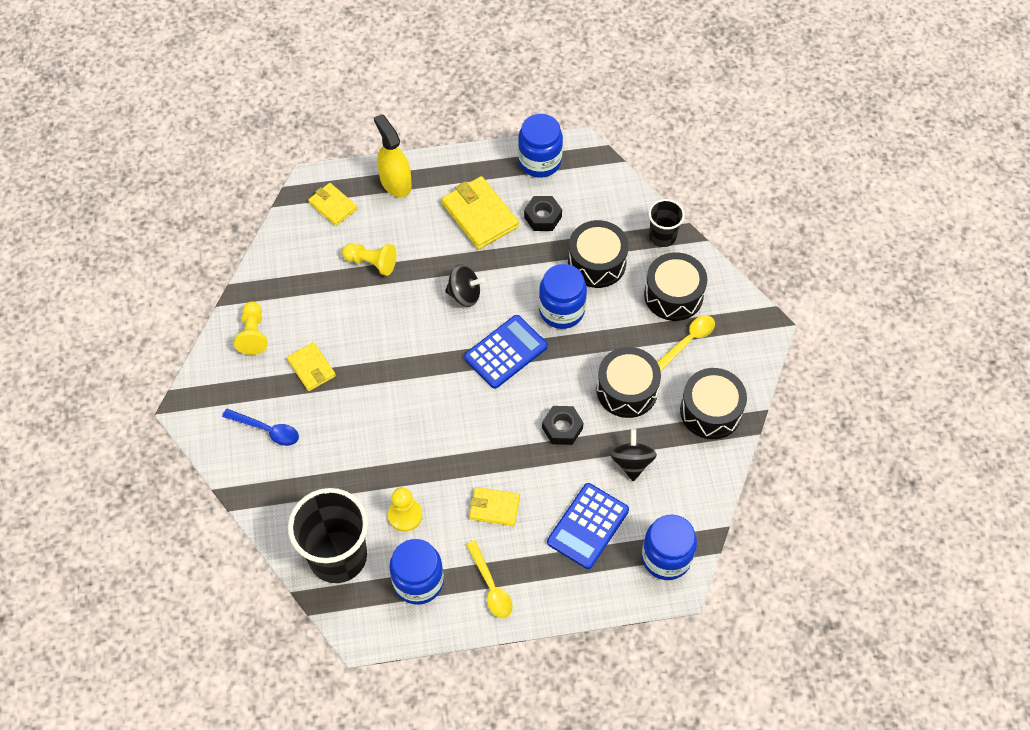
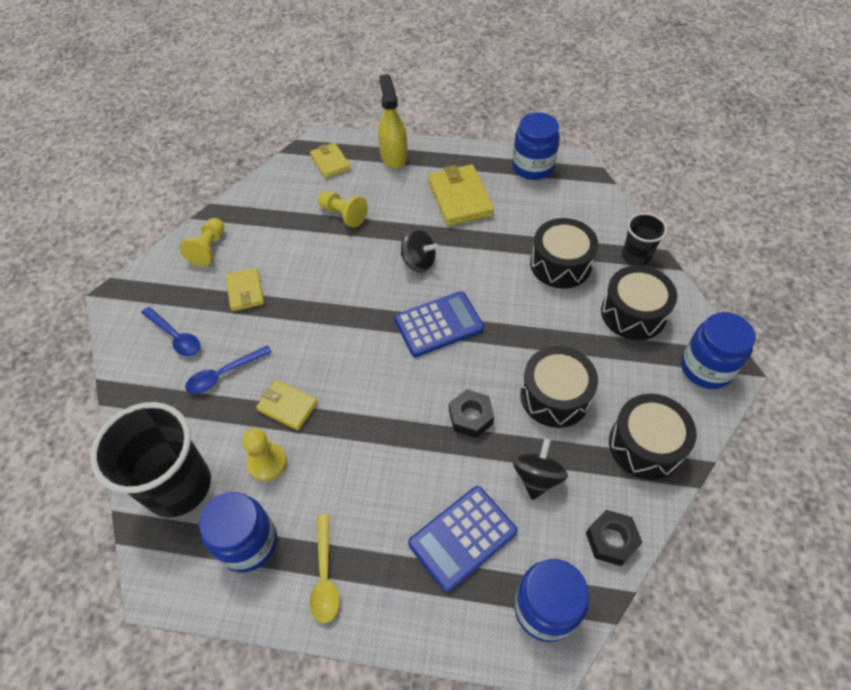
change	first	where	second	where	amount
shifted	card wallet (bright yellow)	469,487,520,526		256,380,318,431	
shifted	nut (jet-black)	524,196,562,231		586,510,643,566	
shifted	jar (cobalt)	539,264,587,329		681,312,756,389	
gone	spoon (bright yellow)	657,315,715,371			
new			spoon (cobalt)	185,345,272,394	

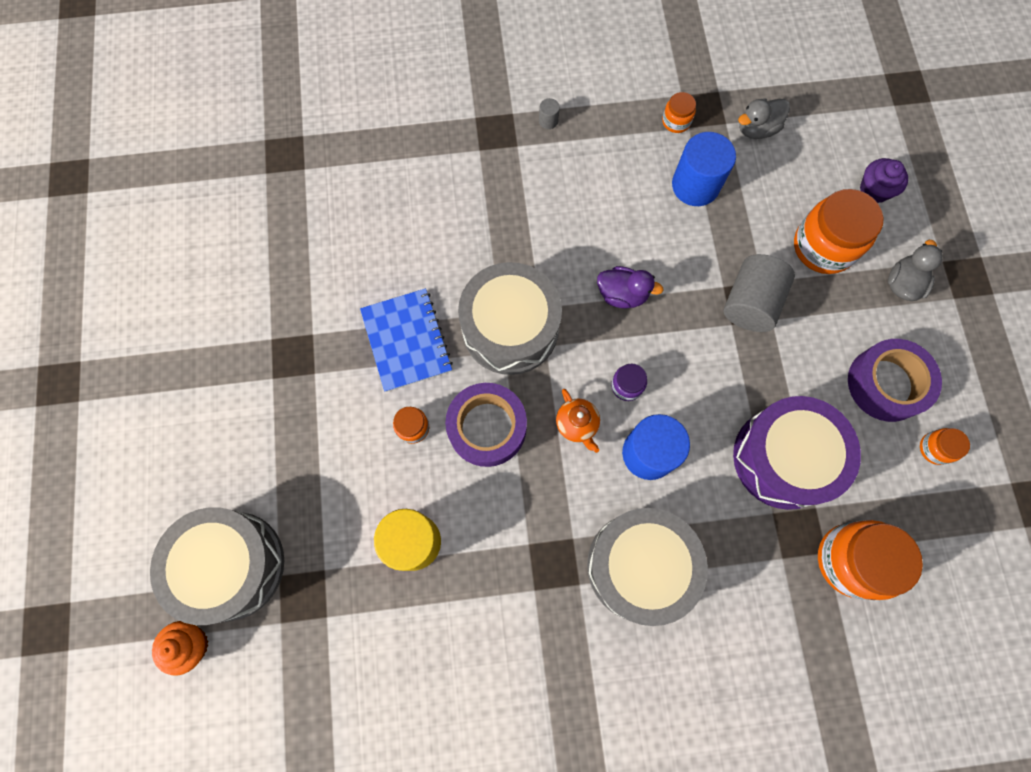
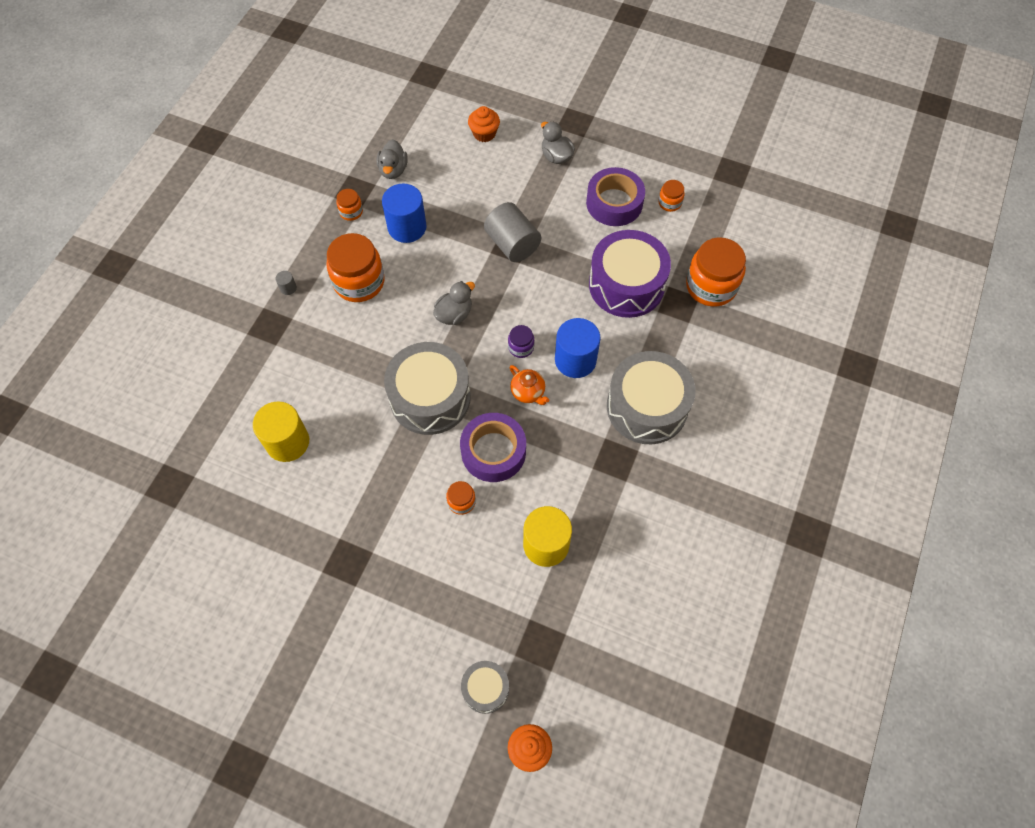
change	first	where	second	where	amount
scaled	snare drum (grey)	150,507,284,625		461,661,509,714	x0.50
gone	notebook (cobalt)	360,288,453,392			
rotated	tea pot (orange)	556,389,600,453		510,365,550,405	45 degrees clockwise
repainted	rubber duck (purple)	597,266,664,308	rubber duck (grey)	433,281,475,325	
shifted	jar (orange)	794,189,884,274		326,233,384,302	
repainted	cupcake (purple)	860,158,908,203	cupcake (orange)	468,106,500,142	
new			cylinder shape (bright yellow)	253,402,309,462	

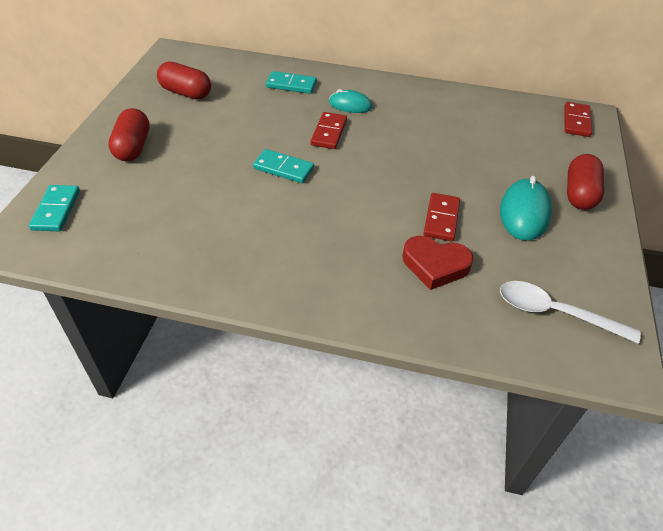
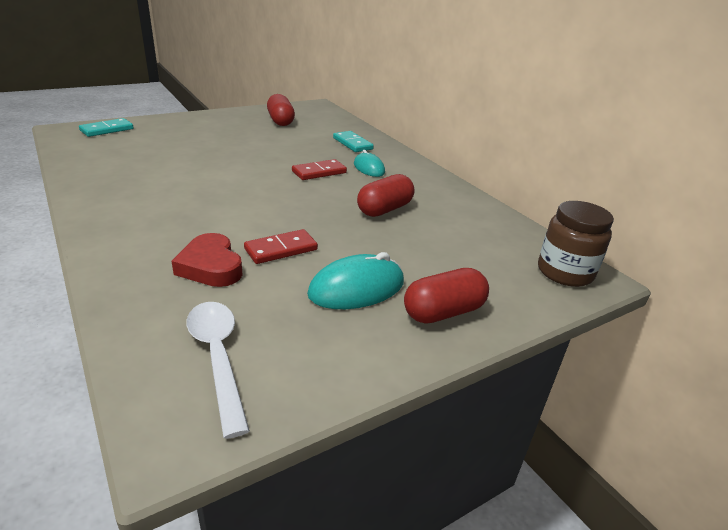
change	first	where	second	where	amount
shifted	capsule (red)	108,108,150,161		357,174,414,217	
gone	domino tile (aqua)	253,149,314,183			
swapped	domino tile (red)	564,102,592,137	jar (russet)	538,201,614,287	

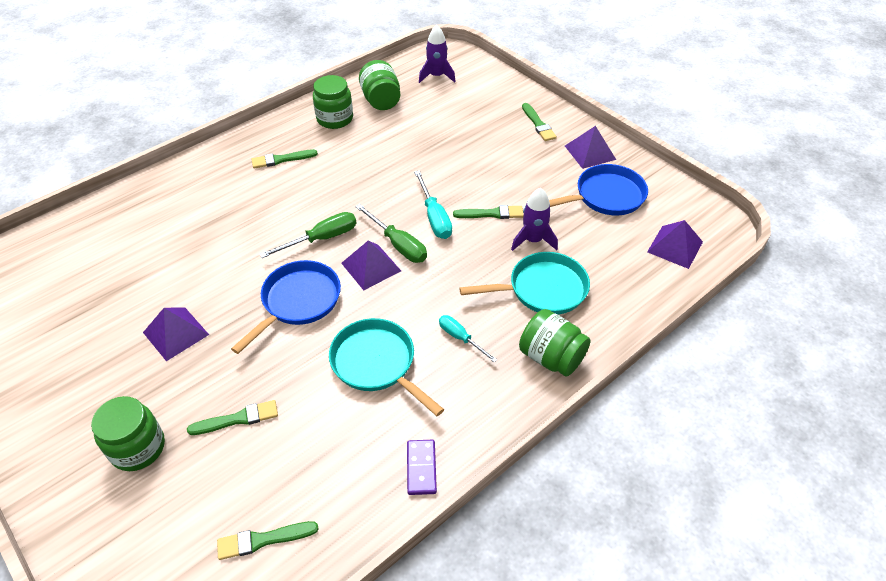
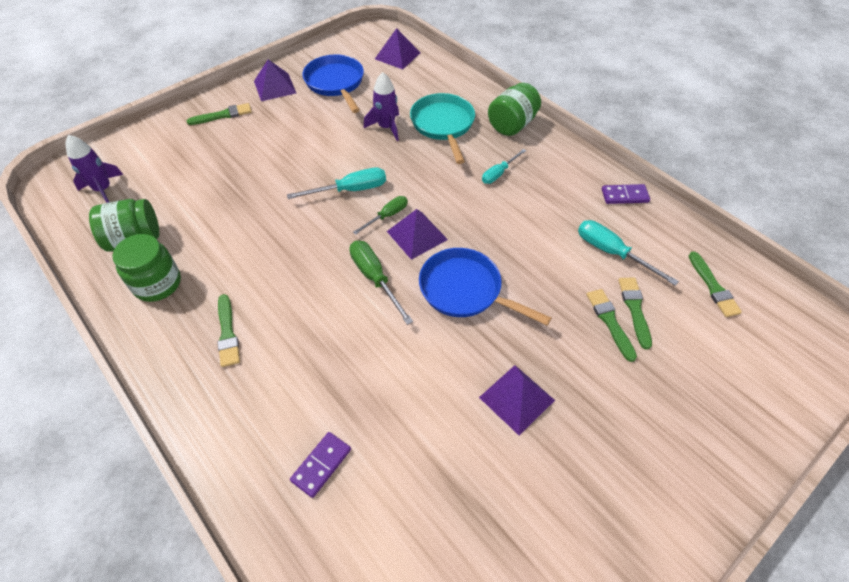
change	first	where	second	where	amount
gone	jar (emerald)	91,396,165,471			
gone	pan (aqua)	329,318,444,416			
scaled	hand screwdriver (emerald)	355,204,427,263		353,196,408,235	x0.65
shifted	paint brush (emerald)	453,205,524,219		618,277,652,349	
new			domino tile (purple)	290,432,351,498	
new			hand screwdriver (aqua)	578,220,679,286	

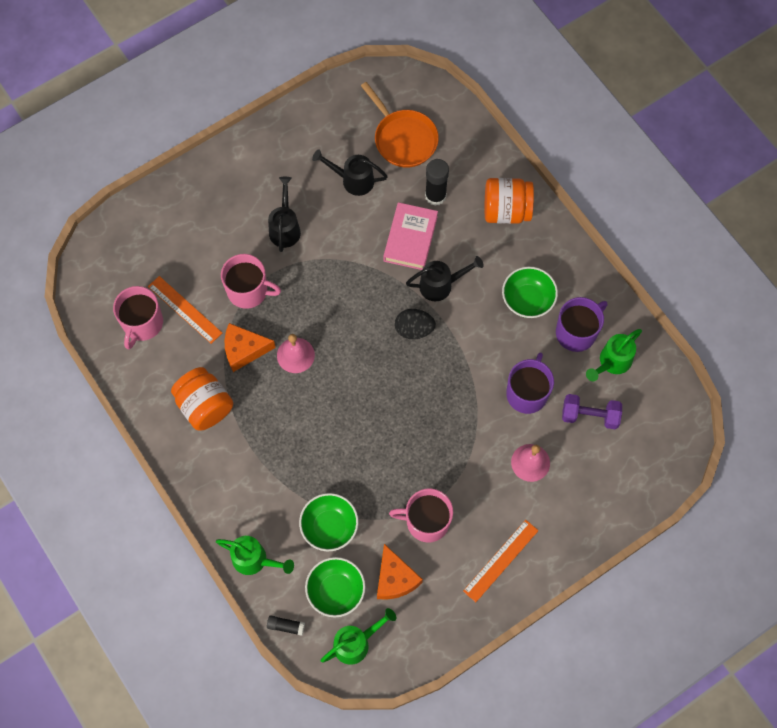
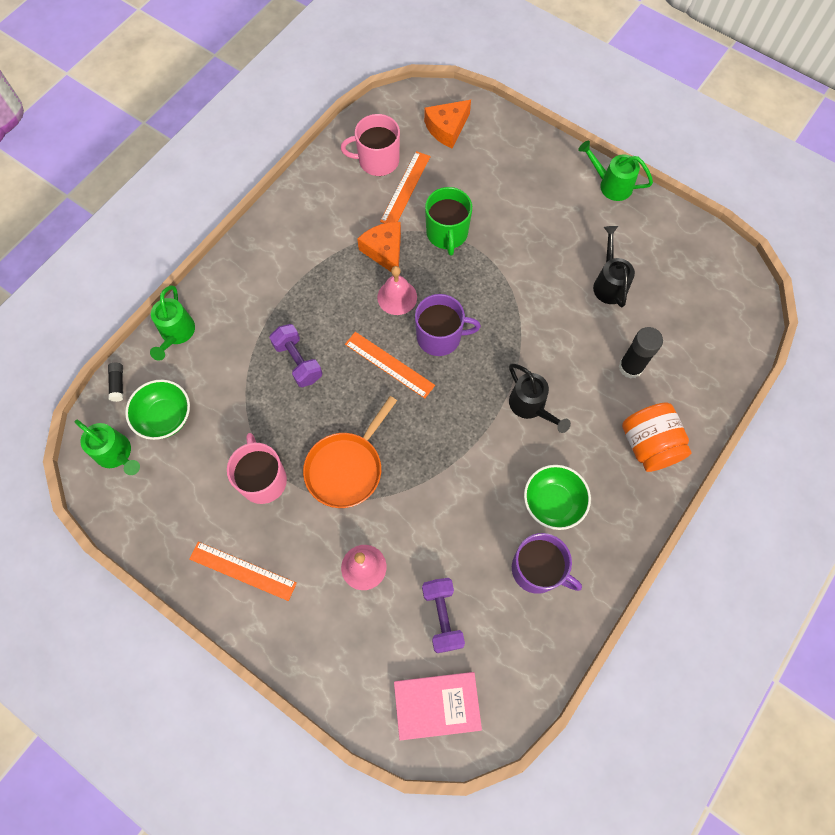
change	first	where	second	where	amount
gone	jar (orange)	171,367,233,430			
repainted	tea mug (pink)	221,254,281,309	tea mug (emerald)	425,187,472,256	
gone	watering pot (jet-black)	268,177,301,252			
gone	serving bowl (emerald)	299,493,359,551			
shifted	pan (orange)	361,82,439,167		303,396,397,508	
shifted	cheese (orange)	377,544,423,600		424,100,471,148	
shifted	hardback (pink)	383,202,438,270		394,672,482,741	
gone	toy egg (jet-black)	395,309,436,339			
shifted	tea mug (purple)	506,352,554,414		415,294,481,356	
shifted	watering pot (emerald)	586,329,642,381		578,141,653,201	
new			free weight (purple)	269,324,322,387	
new			ruler (orange)	345,332,435,398	

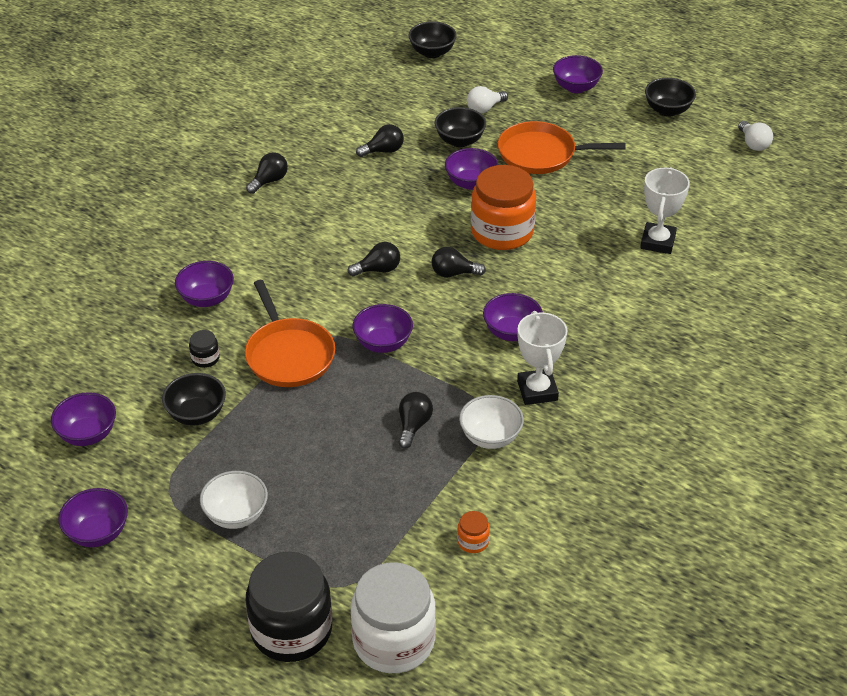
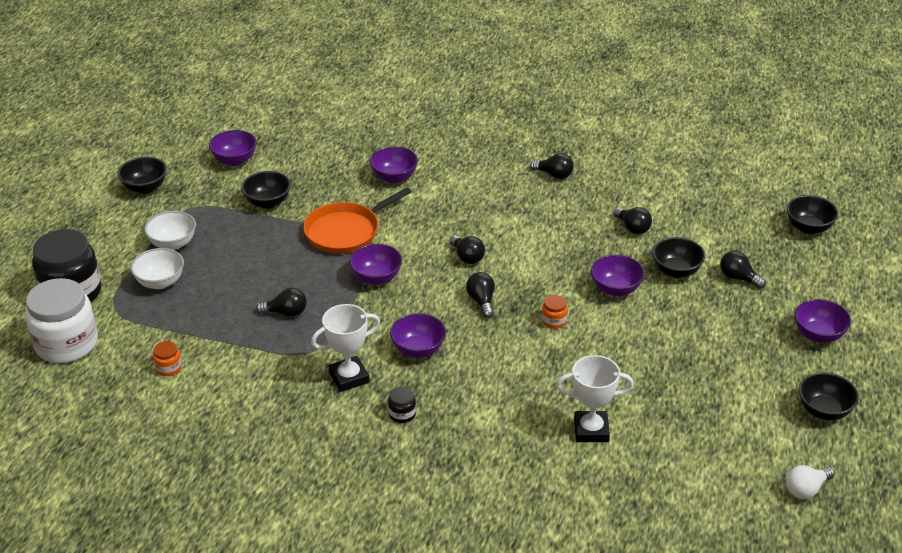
change	first	where	second	where	amount
repainted	serving bowl (purple)	58,488,128,547	serving bowl (jet-black)	118,157,167,194	
shifted	jar (jet-black)	189,330,220,368		388,387,416,423	
shifted	serving bowl (pure white)	459,395,524,449		130,248,184,289	
repainted	light bulb (pure white)	467,86,508,113	light bulb (jet-black)	720,251,766,289	
scaled	jar (orange)	471,165,536,250		542,295,568,329	x0.41
gone	pan (orange)	498,121,626,174			

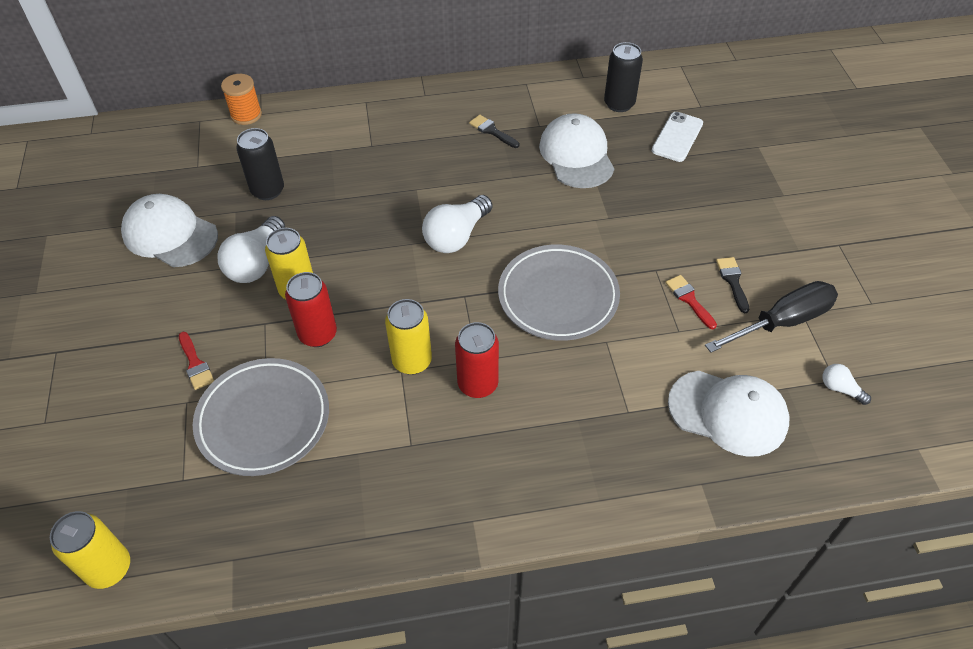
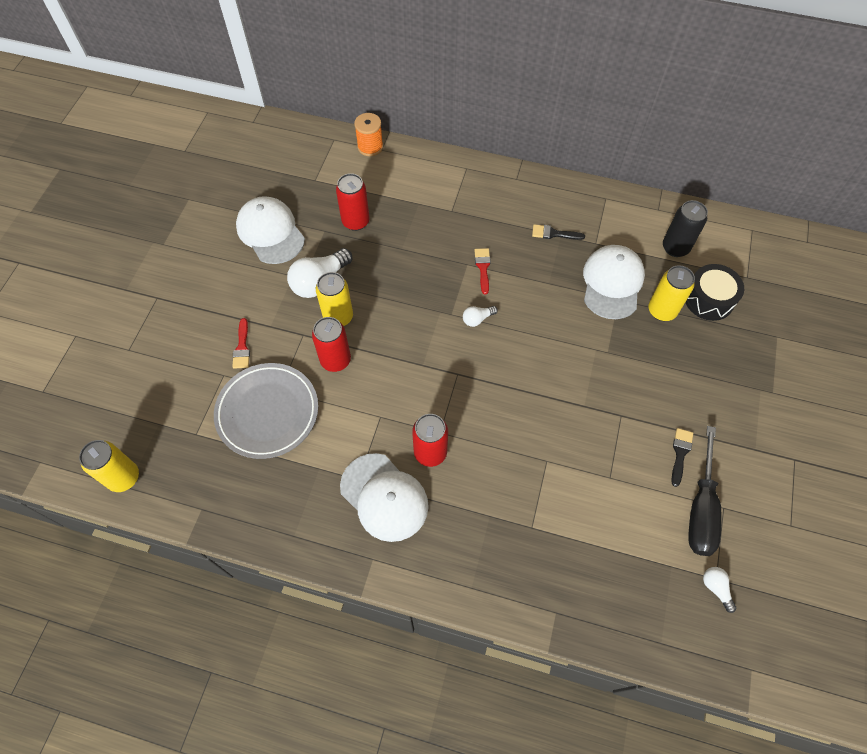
change	first	where	second	where	amount
repainted	tin (jet-black)	236,128,284,200	tin (red)	336,173,370,231	
shifted	tin (bright yellow)	385,299,432,375		649,265,695,321	
scaled	light bulb (pure white)	422,195,492,253		463,306,498,327	x0.50
rotated	paint brush (jet-black)	469,115,519,148		532,224,585,240	60 degrees counterclockwise
gone	plate (grey)	498,245,620,341			
swapped	phone (pure white)	652,112,703,162	snare drum (jet-black)	685,264,744,321	
shifted	paint brush (red)	665,275,717,329		474,248,491,295	
shifted	cap (pure white)	668,371,790,457		340,453,429,542	
rotated	hand screwdriver (jet-black)	705,281,838,353		688,426,722,556	105 degrees clockwise

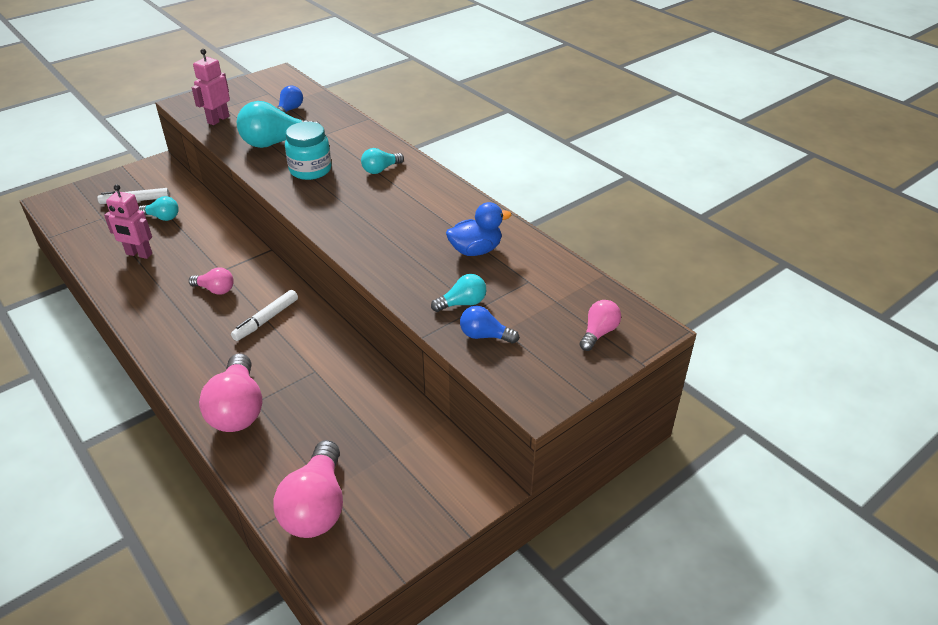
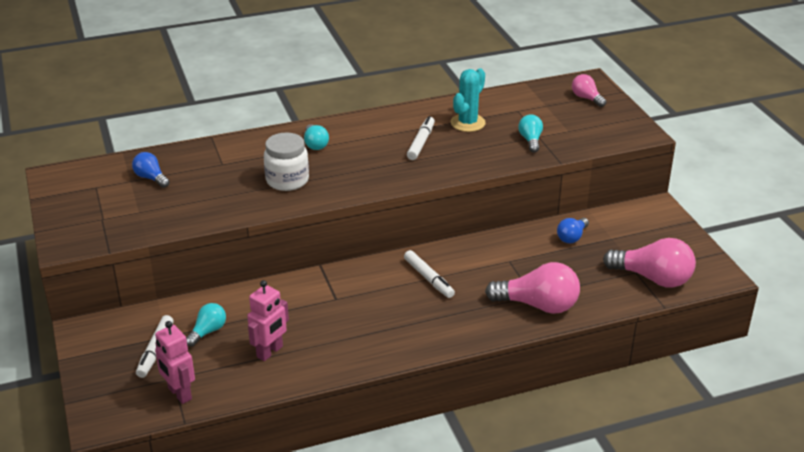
change	first	where	second	where	amount
gone	light bulb (pink)	189,267,234,295			
shifted	robot (pink)	192,49,230,125		155,321,195,404	
gone	light bulb (aqua)	237,101,321,148			
repainted	jar (aqua)	285,122,332,180	jar (pure white)	264,133,309,191	
swapped	rubber duck (cobalt)	446,202,511,256	saguaro cactus (aqua)	451,68,486,132	
shifted	light bulb (cobalt)	460,306,519,344		557,218,589,243	
new			marker (pure white)	407,116,435,160	

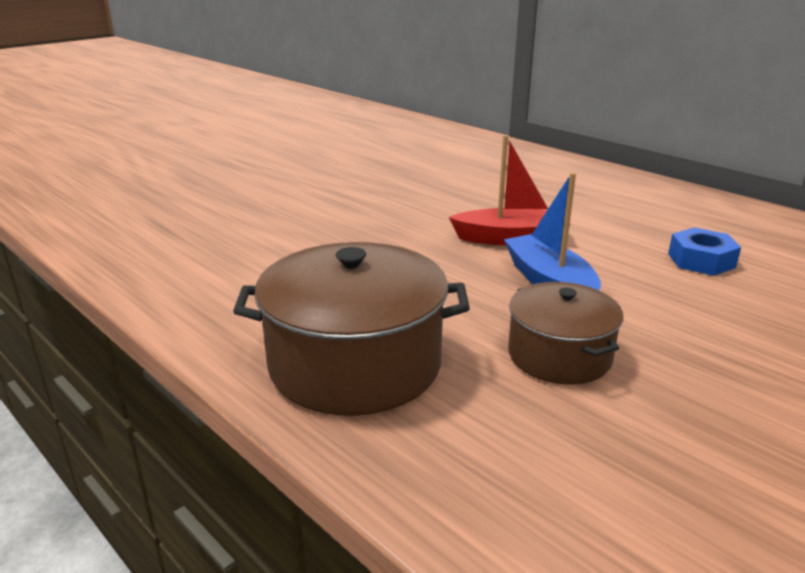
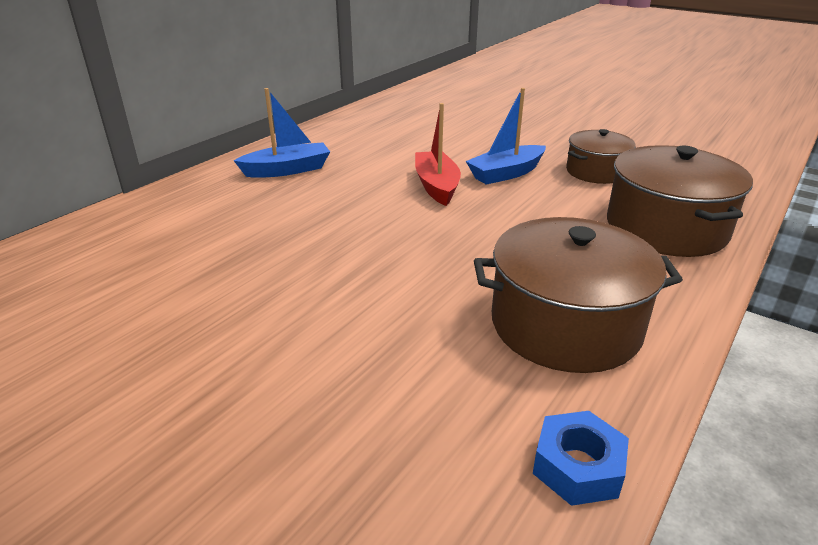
change	first	where	second	where	amount
shifted	nut (cobalt)	668,228,741,276		533,411,629,506	
new			sailboat (cobalt)	234,88,330,178	
new			pot (russet)	474,217,683,373	

